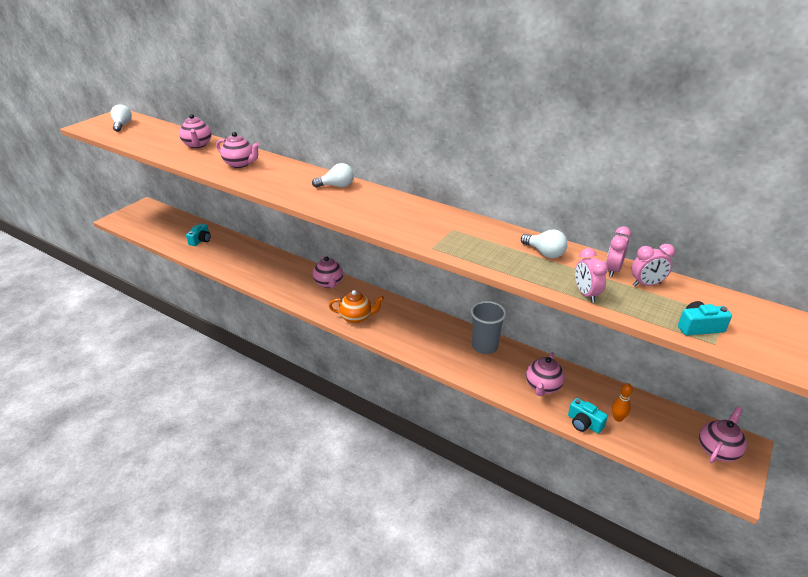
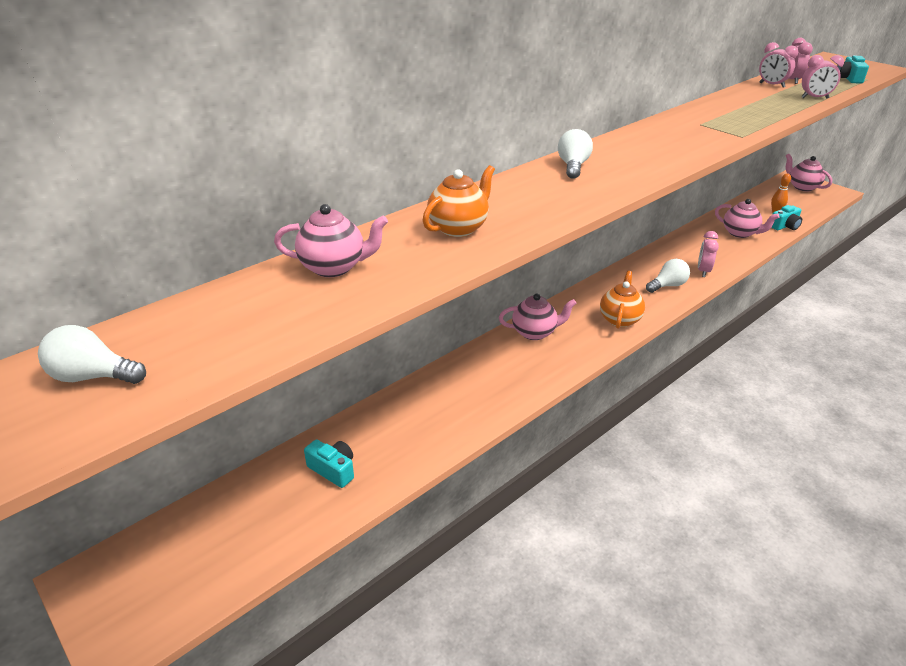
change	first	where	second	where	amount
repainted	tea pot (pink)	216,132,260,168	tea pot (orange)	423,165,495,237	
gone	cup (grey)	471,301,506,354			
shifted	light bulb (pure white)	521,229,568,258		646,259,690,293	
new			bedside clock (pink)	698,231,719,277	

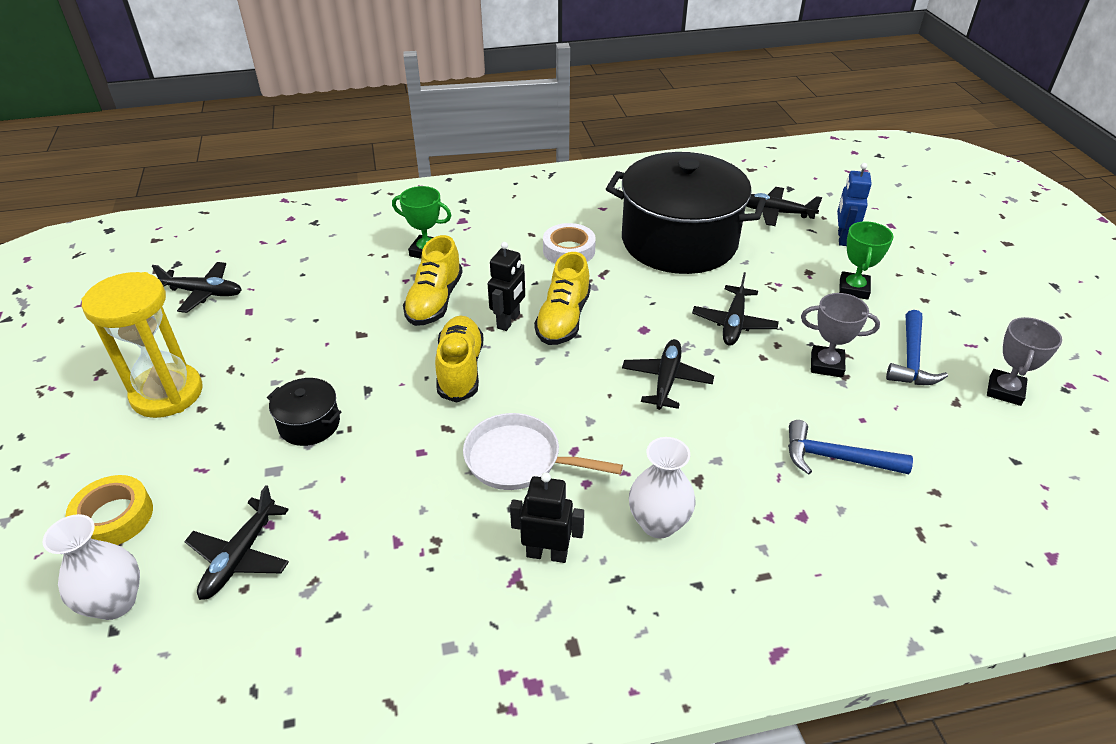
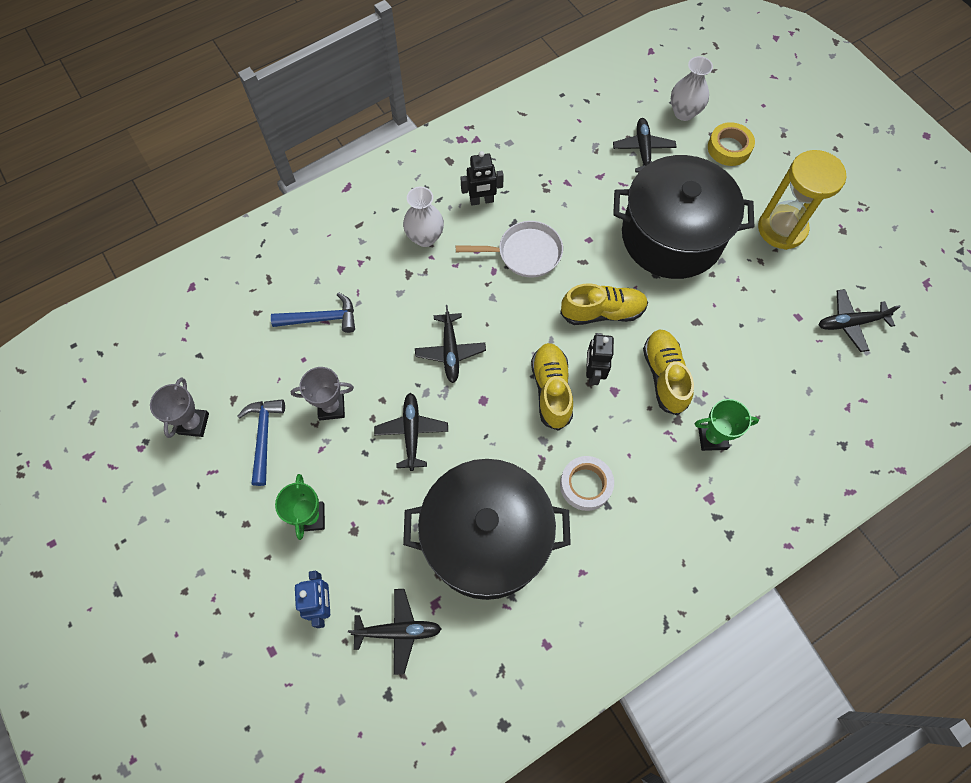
change	first	where	second	where	amount
scaled	pot (jet-black)	267,378,341,446		613,155,755,279	x2.45
rotated	lace-up shoe (bright yellow)	435,316,483,403		560,283,648,325	75 degrees counterclockwise

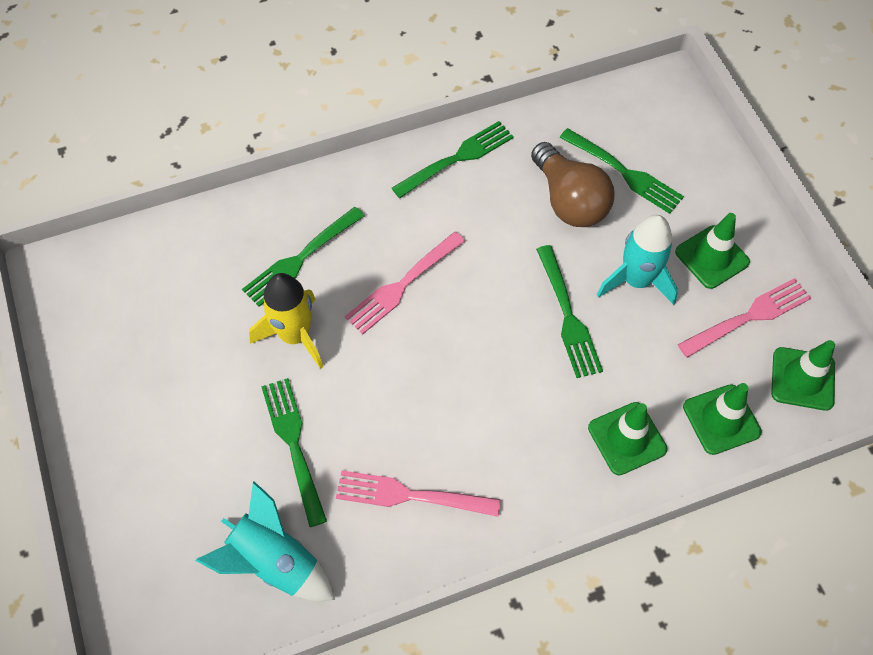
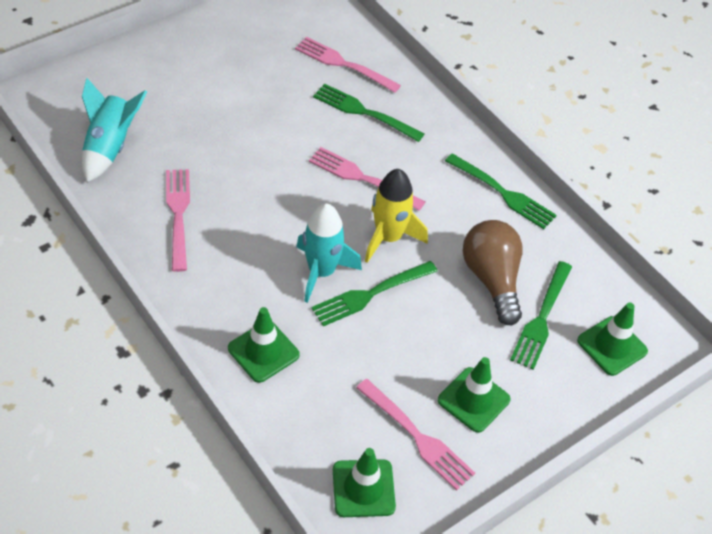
change	first	where	second	where	amount
shifted	rocket (bright yellow)	249,273,324,369		365,169,428,263	
gone	fork (emerald)	261,378,327,527			
rotated	light bulb (russet)	531,142,615,227		463,220,523,325	120 degrees clockwise
shifted	rocket (aqua)	597,215,678,305		296,203,362,303	
shifted	traffic cone (emerald)	683,383,762,455		577,302,648,376	
new			fork (pink)	295,37,401,93	

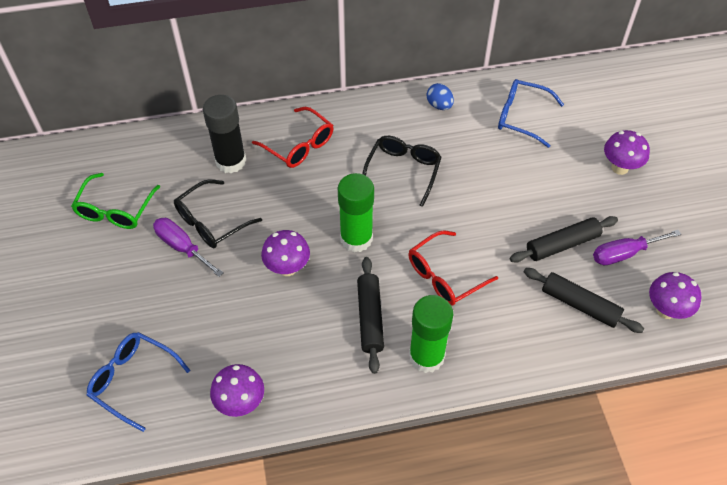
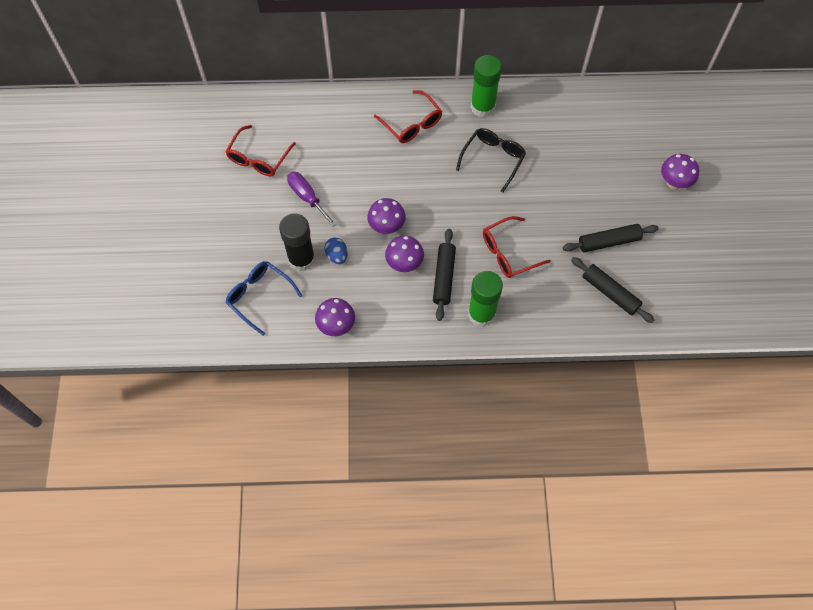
change	first	where	second	where	amount
repainted	eyeglasses (emerald)	71,173,160,229	eyeglasses (red)	225,125,296,176	
gone	eyeglasses (jet-black)	174,179,262,248			
shifted	glue stick (jet-black)	203,95,246,173		279,213,315,271	
shifted	glue stick (emerald)	338,173,374,252		471,55,502,117	
shifted	toy egg (cobalt)	427,83,454,110		324,237,348,264	
gone	eyeglasses (cobalt)	498,79,564,148			
gone	hand screwdriver (purple)	593,230,681,265			
shifted	toadstool (purple)	649,272,701,319		385,236,424,272	

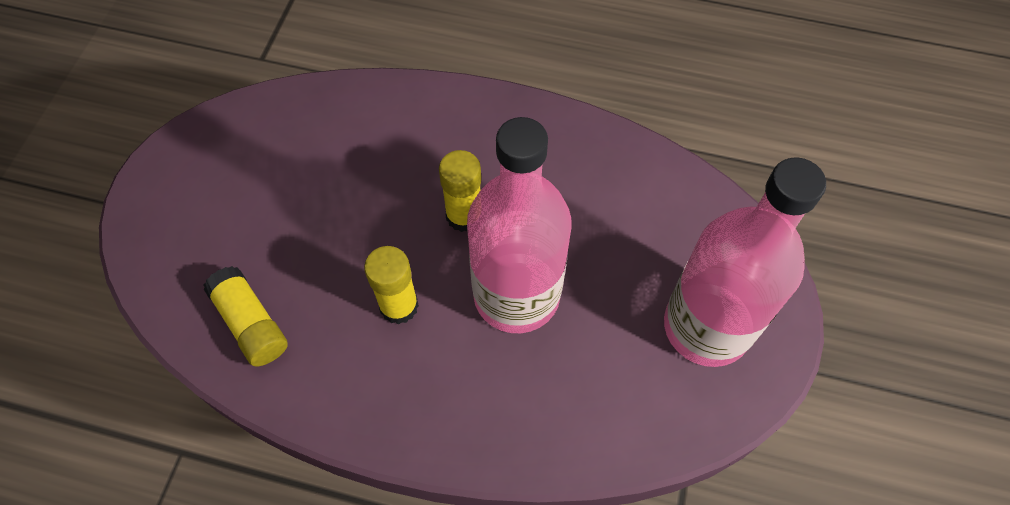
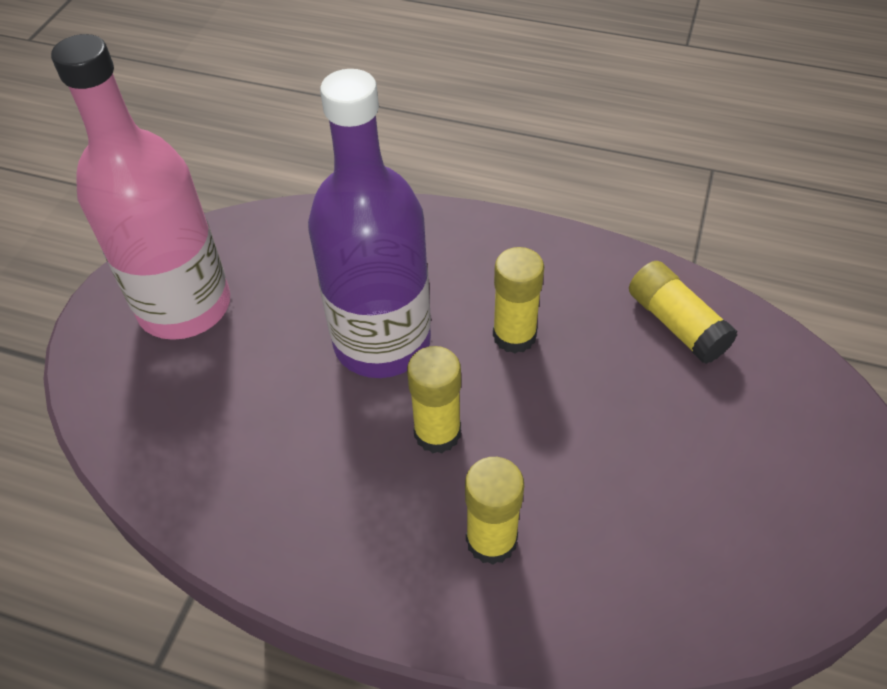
change	first	where	second	where	amount
repainted	bottle (pink)	467,117,571,333	bottle (purple)	308,69,431,378	
new			glue stick (bright yellow)	465,457,524,565	

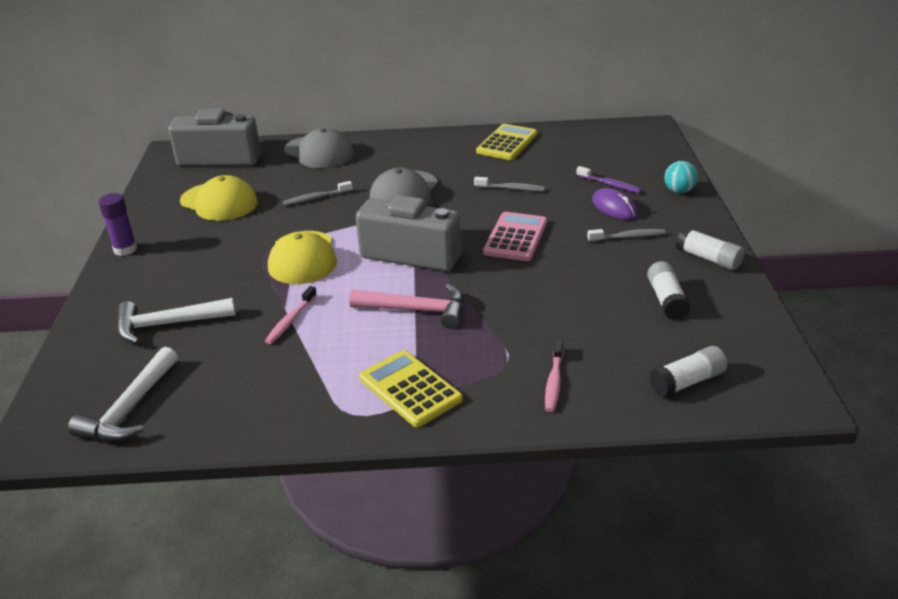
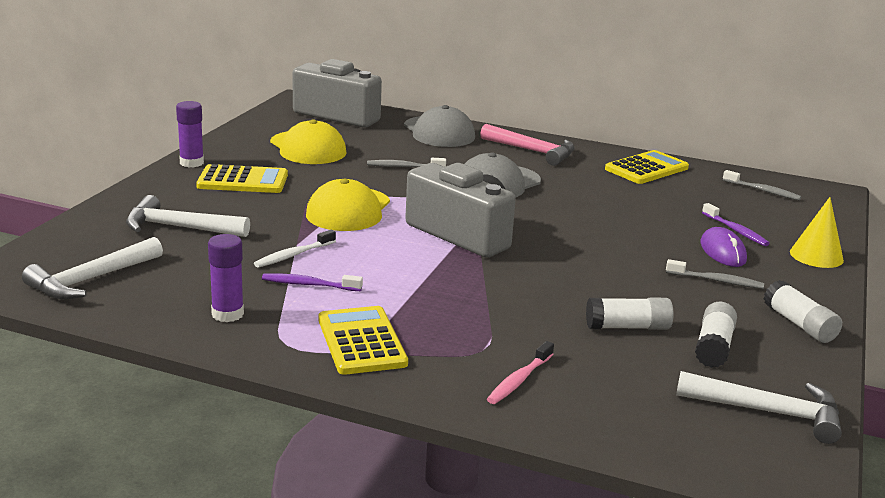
change	first	where	second	where	amount
repainted	dental brush (pink)	265,286,317,344	dental brush (pure white)	254,230,336,268	
shifted	hammer (pink)	349,284,464,329		480,124,575,166	
shifted	dental brush (grey)	474,177,545,191		723,170,801,200	
gone	calculator (pink)	483,212,547,261			
shifted	glue stick (pure white)	649,346,727,397		586,298,674,330	
swapped	play ball (aqua)	665,161,698,193	solid cone (bright yellow)	790,197,844,268	
new			calculator (bright yellow)	196,164,288,193	
new			glue stick (purple)	208,234,244,322	
new			dental brush (purple)	262,273,363,291	
new			hammer (pure white)	676,371,842,444	

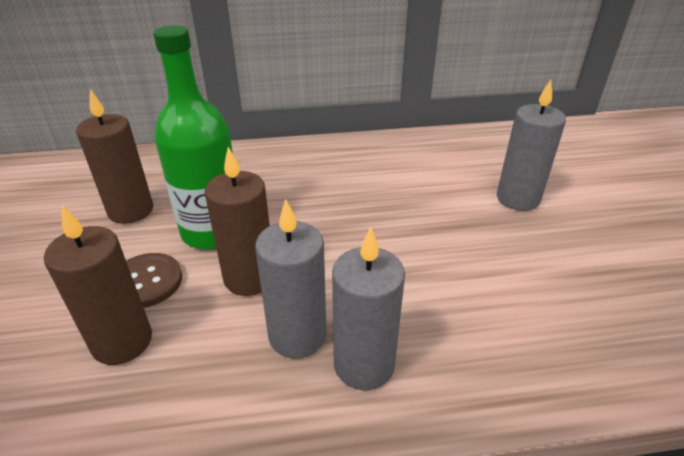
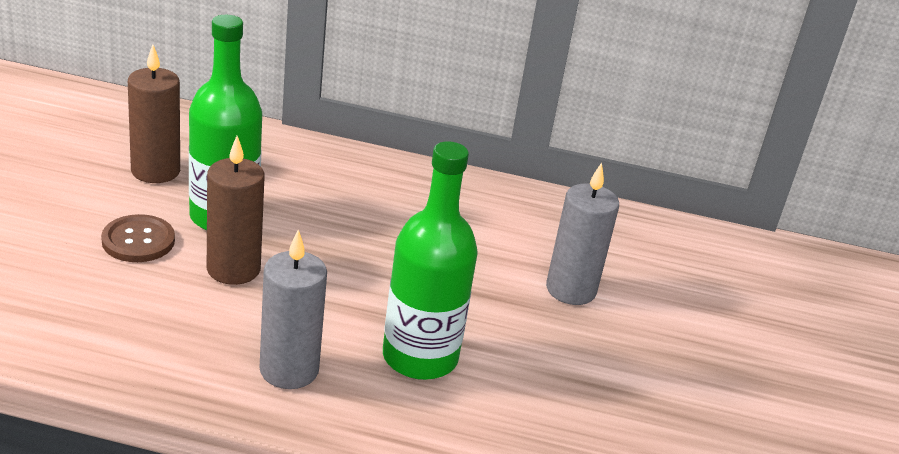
change	first	where	second	where	amount
gone	pillar candle (russet)	44,205,152,365			
gone	pillar candle (grey)	255,199,327,359			
new			bottle (emerald)	383,141,478,380	

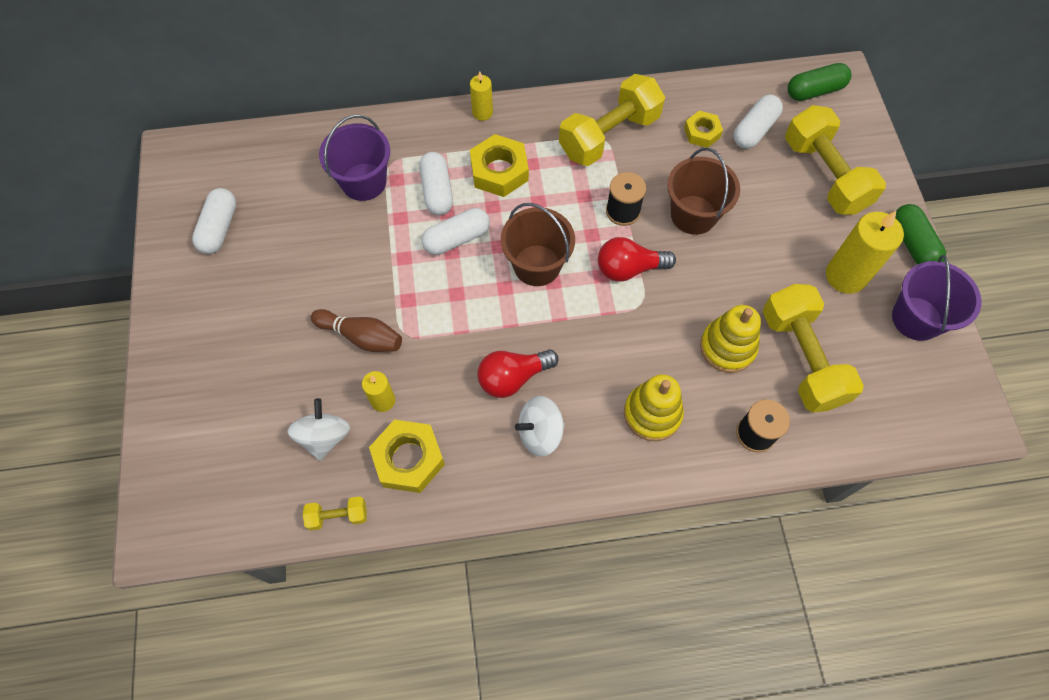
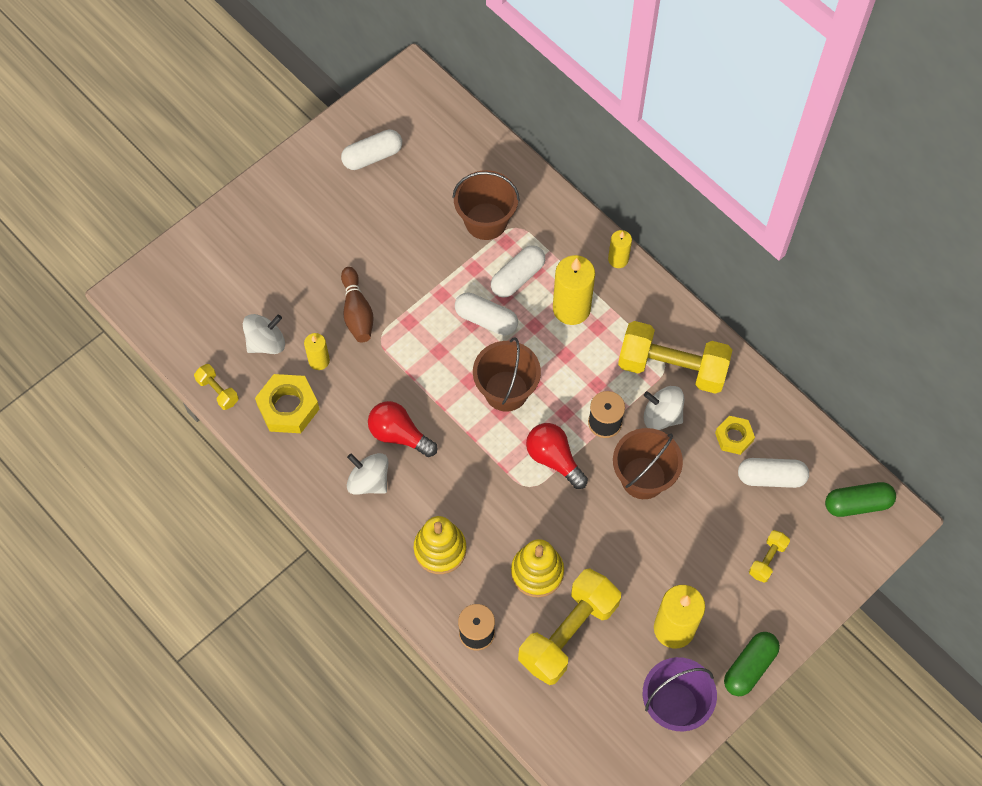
change	first	where	second	where	amount
repainted	sand bucket (purple)	319,115,390,201	sand bucket (russet)	453,170,520,240	
swapped	nut (bright yellow)	470,134,529,197	pillar candle (bright yellow)	553,255,595,325	
scaled	free weight (bright yellow)	785,105,886,215		749,530,790,583	x0.45
rotated	capsule (emerald)	787,63,851,101		825,482,896,517	45 degrees counterclockwise
new			whirligig (pure white)	644,386,684,430	

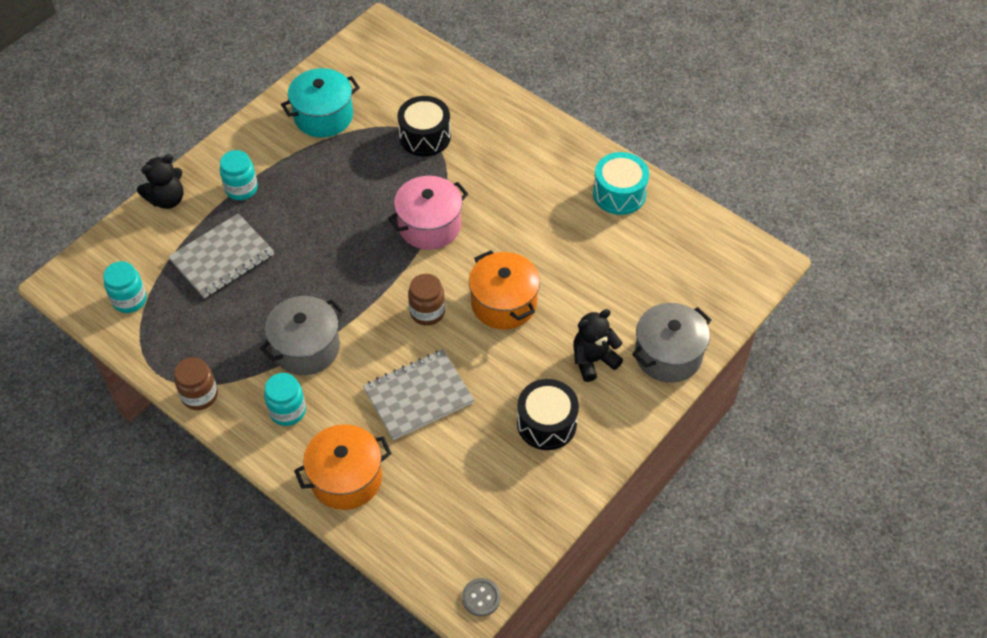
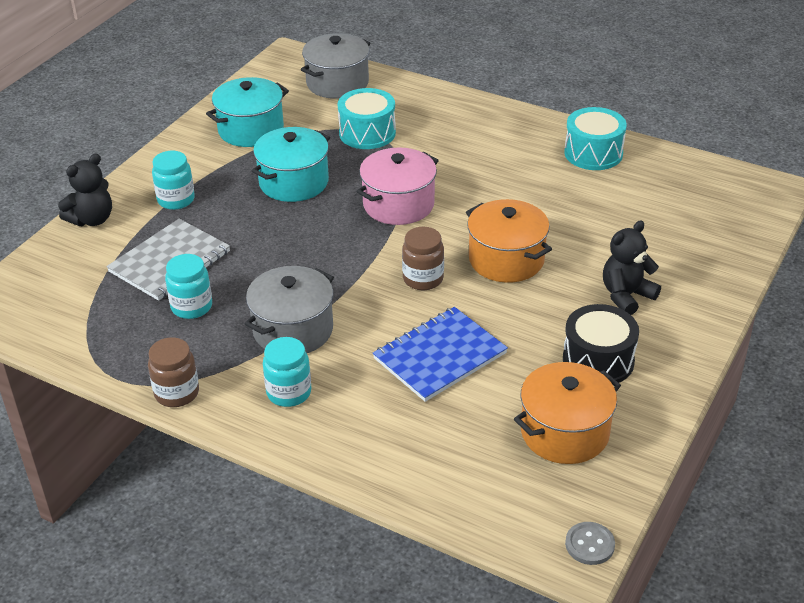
change	first	where	second	where	amount
shifted	jar (aqua)	103,261,147,313		165,254,212,319	
shifted	pot (orange)	294,424,392,510		514,362,621,464	
repainted	notebook (grey)	363,349,474,440	notebook (cobalt)	373,307,508,402	
repainted	snare drum (jet-black)	397,96,451,156	snare drum (aqua)	338,88,396,149	
shifted	pot (grey)	632,303,711,383		301,33,370,99	
new			pot (aqua)	251,127,330,202	

